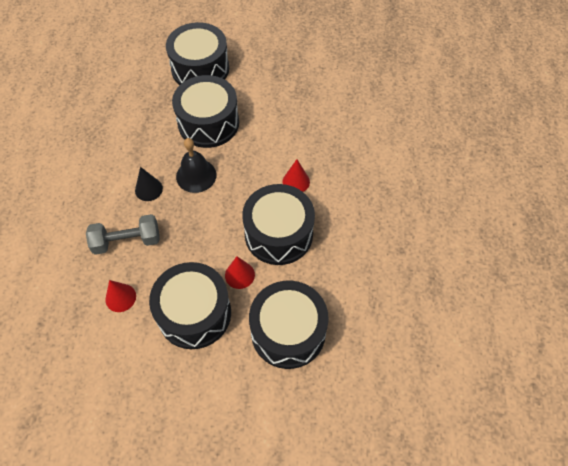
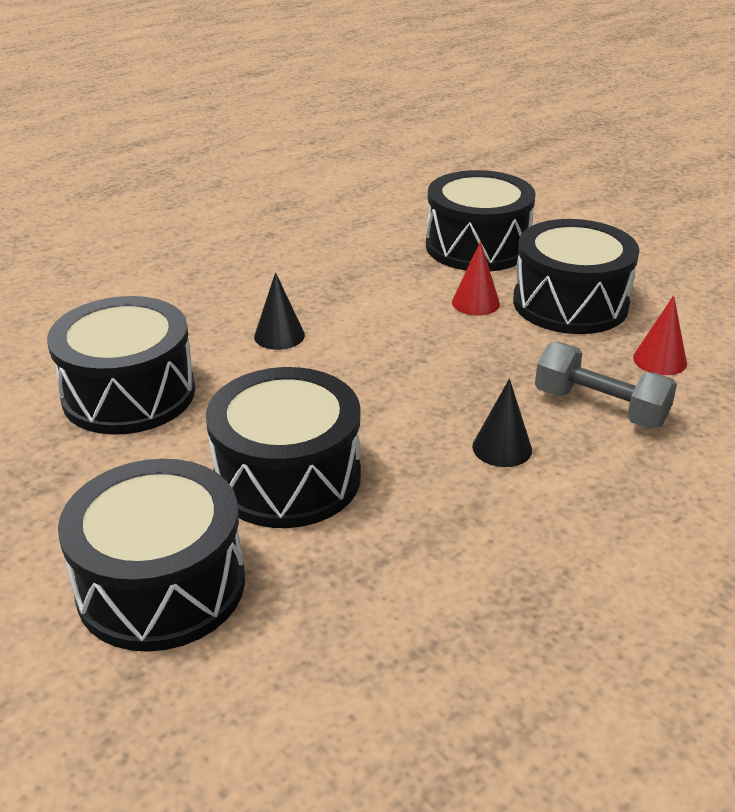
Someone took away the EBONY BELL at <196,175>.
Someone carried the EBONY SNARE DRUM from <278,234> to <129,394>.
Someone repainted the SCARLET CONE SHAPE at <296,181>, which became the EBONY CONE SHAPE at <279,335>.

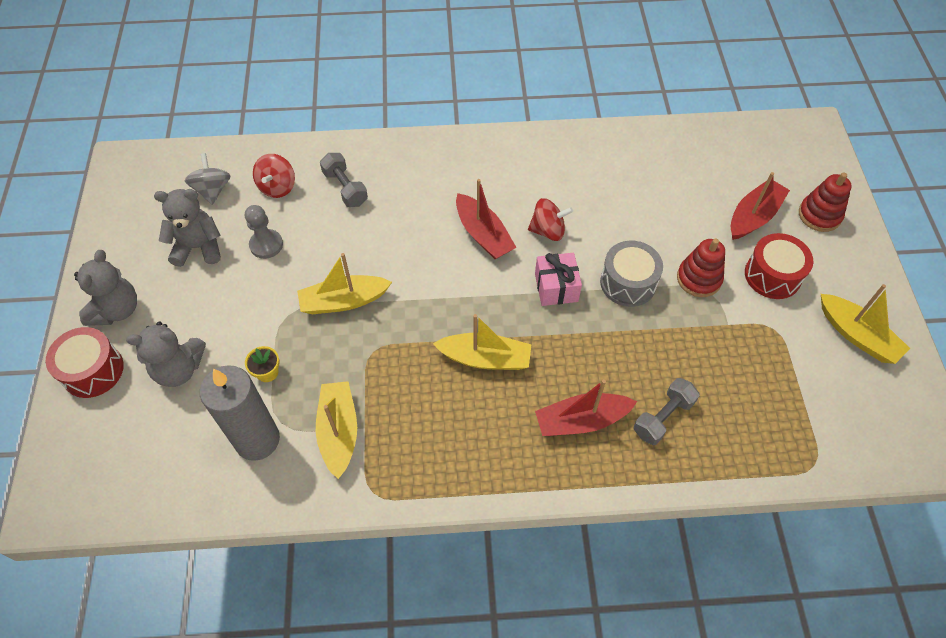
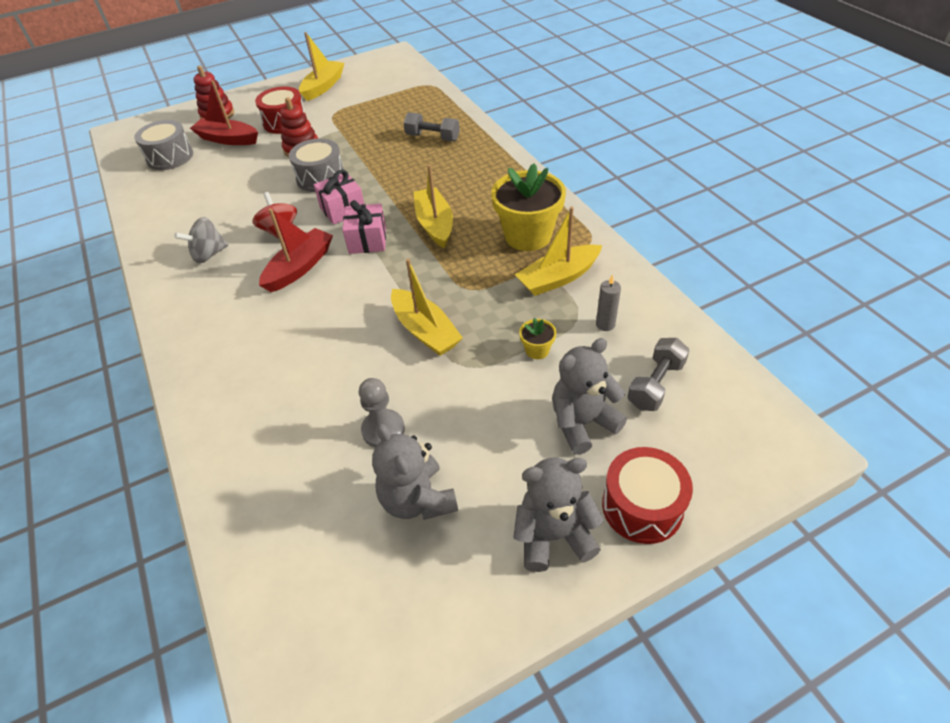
Someone took away the SCARLET TOY TOP at <277,187>.
Someone took away the SCARLET BOAT at <581,421>.
Someone put down the GREY SNARE DRUM at <170,157>.
Someone put down the PINK WRAPPED GIFT at <367,240>.
Someone put down the YELLOW FLOWER POT at <528,236>.
Someone carried the GREY TOY TOP from <212,190> to <209,254>.
Someone carried the GREY FREE WEIGHT from <345,188> to <655,384>.
Someone rotated the GREY TEDDY at <179,369> by 90 degrees counterclockwise.
Someone scaled the GREY PILLAR CANDLE at <257,440> by 0.42.

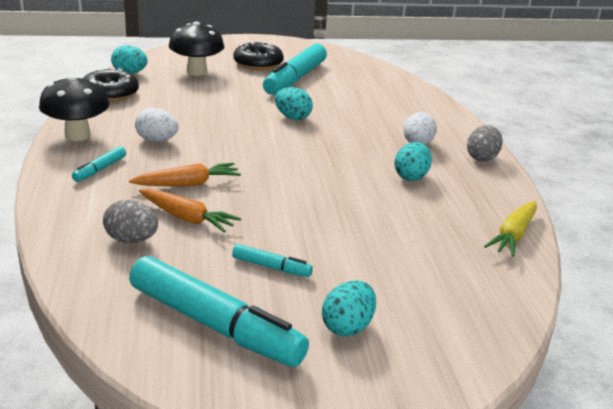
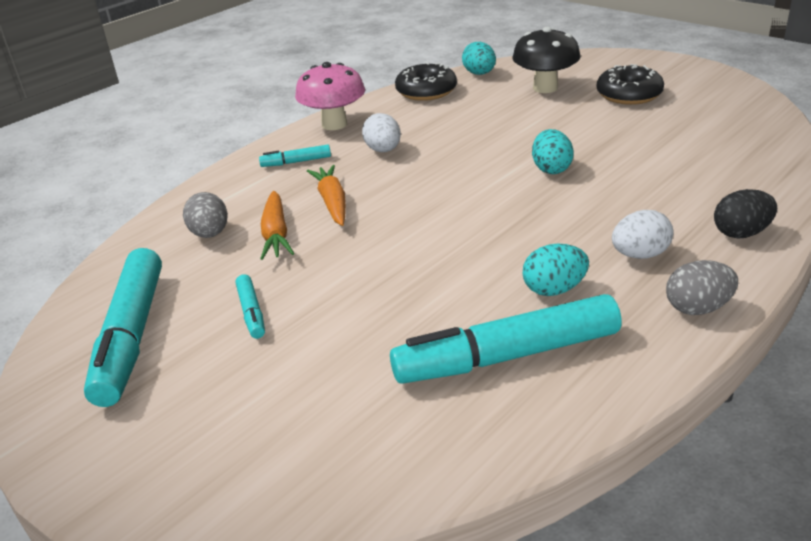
Someone took away the TEAL TOY EGG at <347,327>.
Someone took away the YELLOW TOY CARROT at <513,235>.
Someone put down the EBONY TOY EGG at <741,233>.
Someone carried the TEAL MARKER PEN from <295,79> to <507,356>.
Someone repainted the EBONY MUSHROOM at <77,135>, which became the PINK MUSHROOM at <334,124>.
Someone rotated the ORANGE-COLOURED TOY CARROT at <188,184> by 135 degrees counterclockwise.

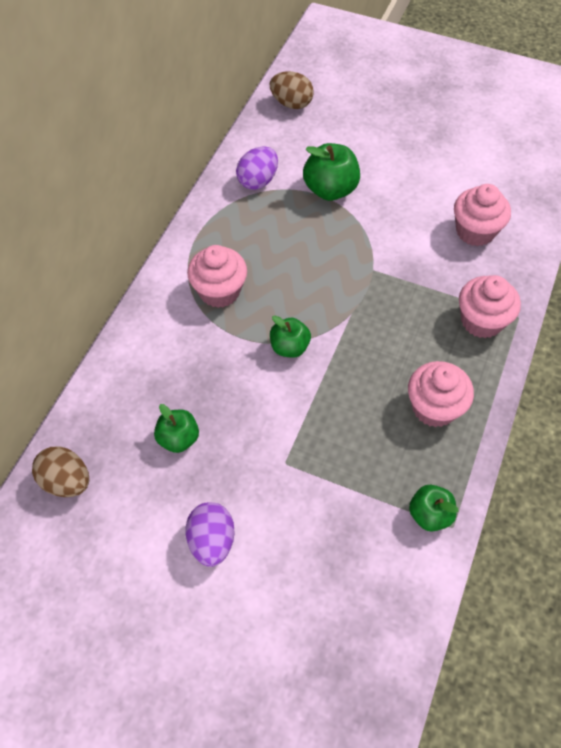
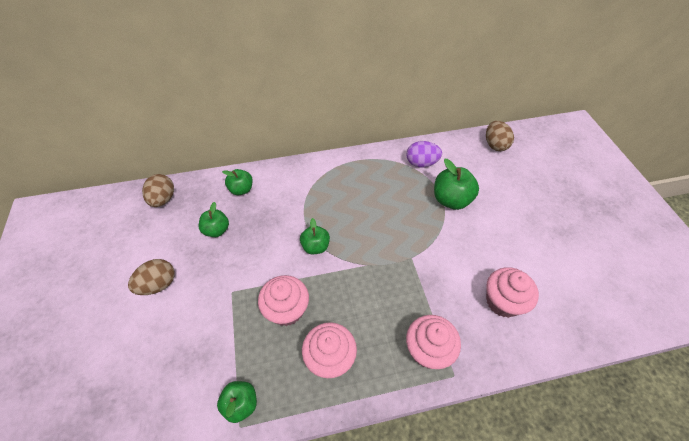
Someone put down the GREEN TOY APPLE at <241,189>.
Someone carried the PINK MUFFIN from <219,291> to <287,310>.
Someone repainted the ROYAL PURPLE TOY EGG at <212,541>, which became the DARK BROWN TOY EGG at <158,284>.

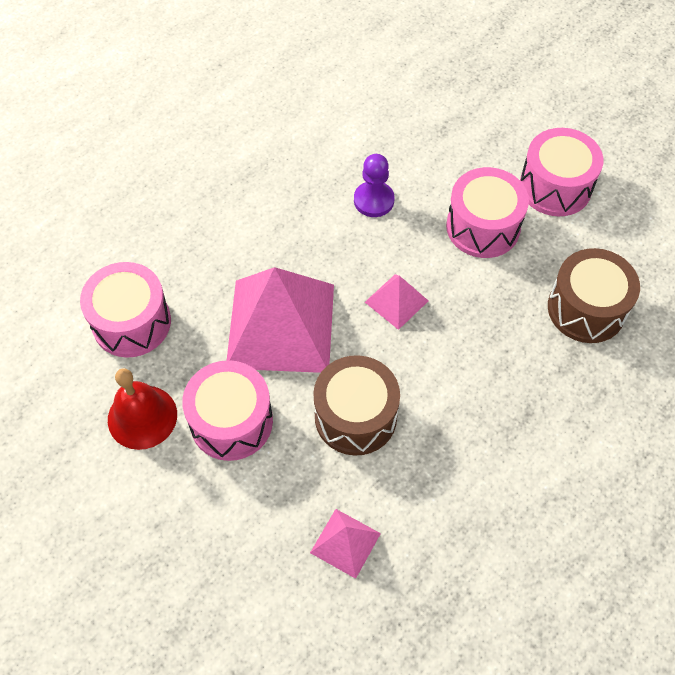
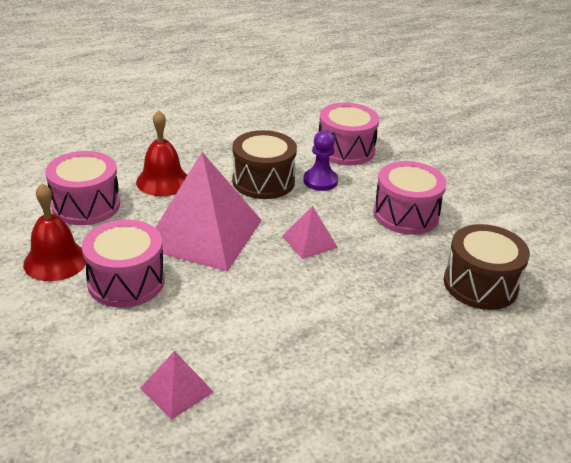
Someone put down the SCARLET BELL at <163,181>.
Someone carried the DARK BROWN SNARE DRUM from <355,416> to <263,181>.
Someone carried the PINK SNARE DRUM from <555,187> to <345,150>.

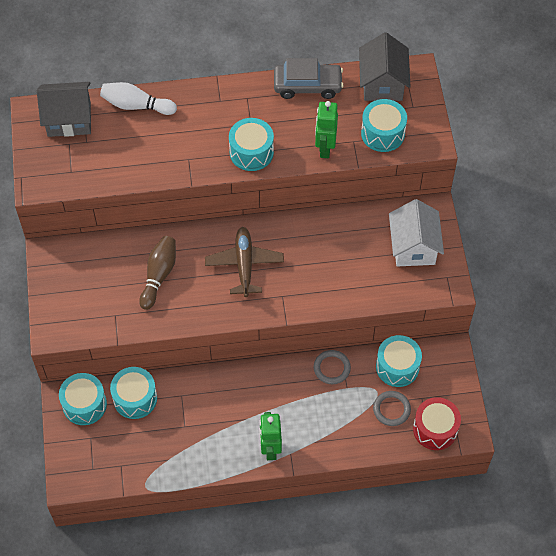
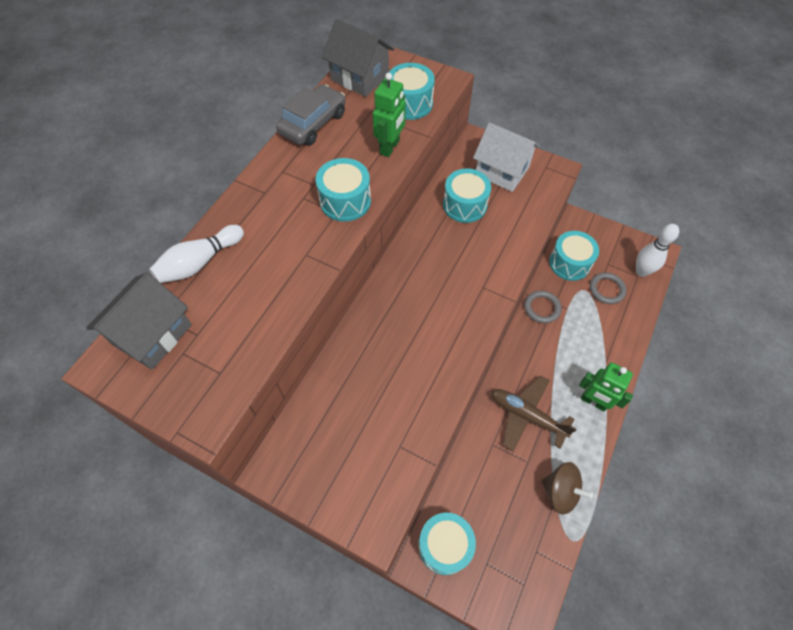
Someone took away the DARK BROWN SKITTLE at <159,275>.
Someone put down the DARK BROWN TOY TOP at <560,491>.
Someone carried the TEAL SNARE DRUM from <135,398> to <465,205>.
Someone carried the DARK BROWN PLANE from <244,265> to <526,415>.
Someone swapped the SCARLET SNARE DRUM at <435,429> for the SNOW-WHITE SKITTLE at <641,271>.
Someone rotated the GREEN ROBOT at <325,148> by 105 degrees counterclockwise.

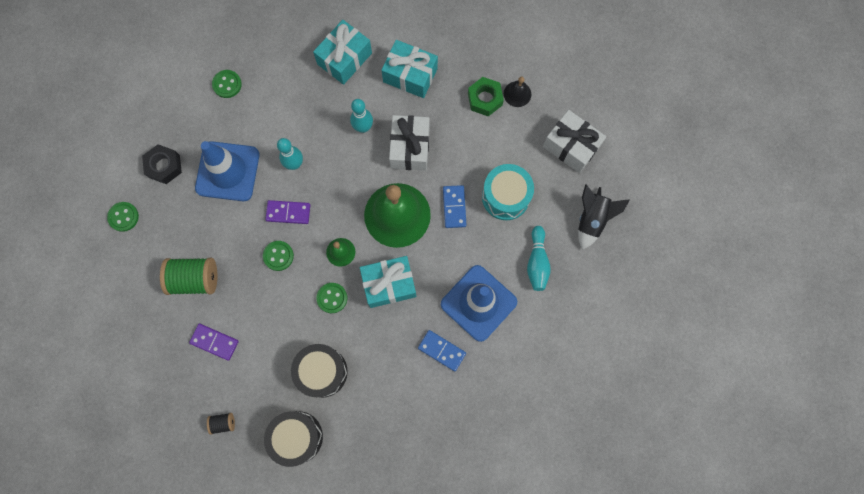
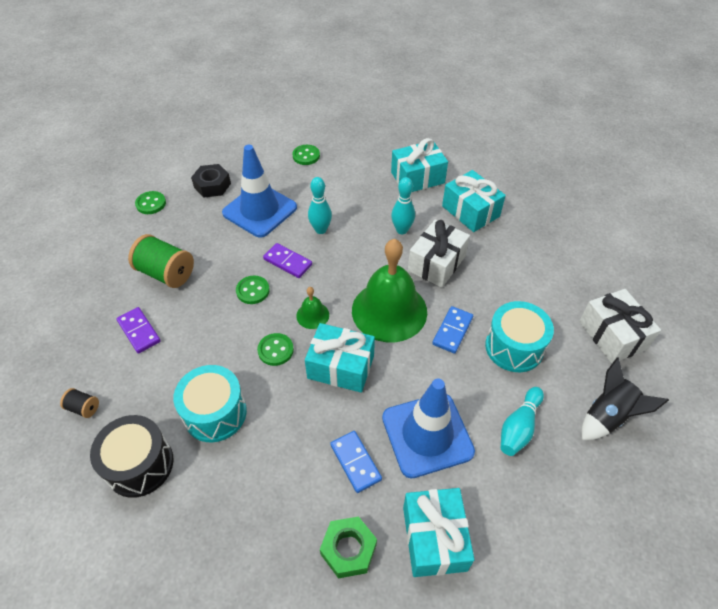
Someone took away the EBONY BELL at <517,94>.
Someone put down the TEAL WRAPPED GIFT at <434,538>.
Someone carried the GREEN HEX NUT from <485,99> to <348,549>.
Someone repainted the EBONY SNARE DRUM at <322,372>, which became the TEAL SNARE DRUM at <215,413>.

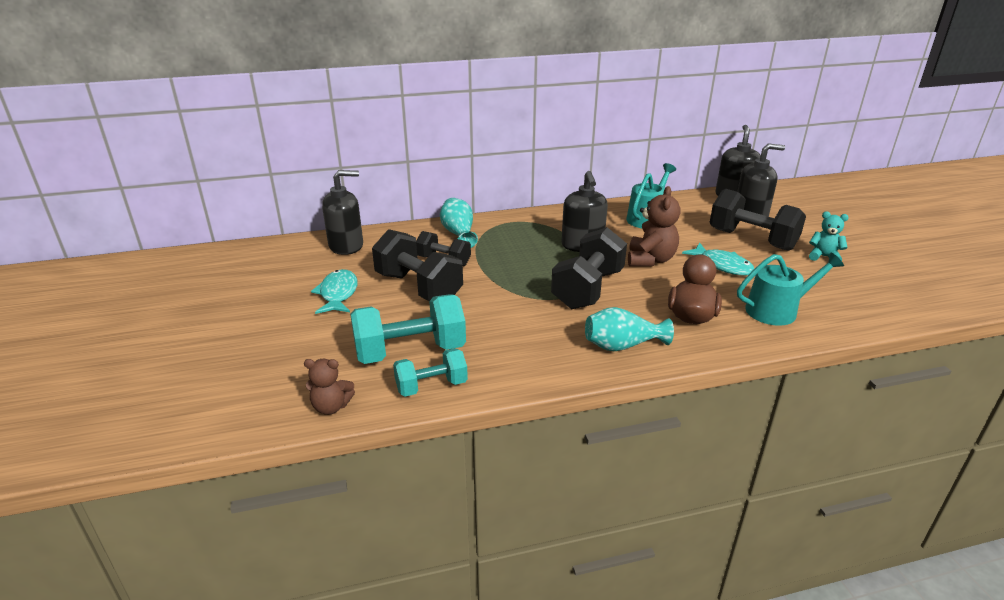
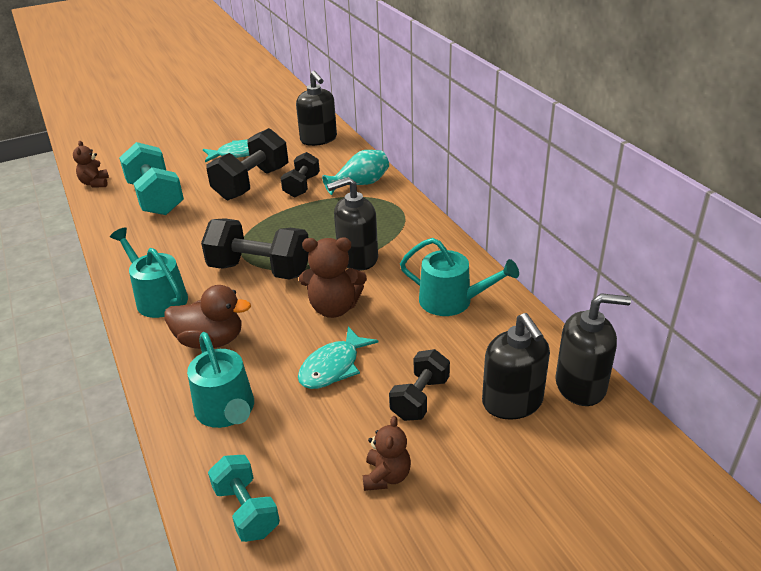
Someone carried the TEAL FREE WEIGHT from <431,386> to <246,510>.
Someone swapped the TEAL TALL VASE at <622,346> for the TEAL SPRINKLING CAN at <158,298>.
Someone repainted the TEAL TEDDY at <823,256>, which became the DARK BROWN TEDDY at <386,476>.
Someone scaled the EBONY FREE WEIGHT at <752,239> by 0.60.

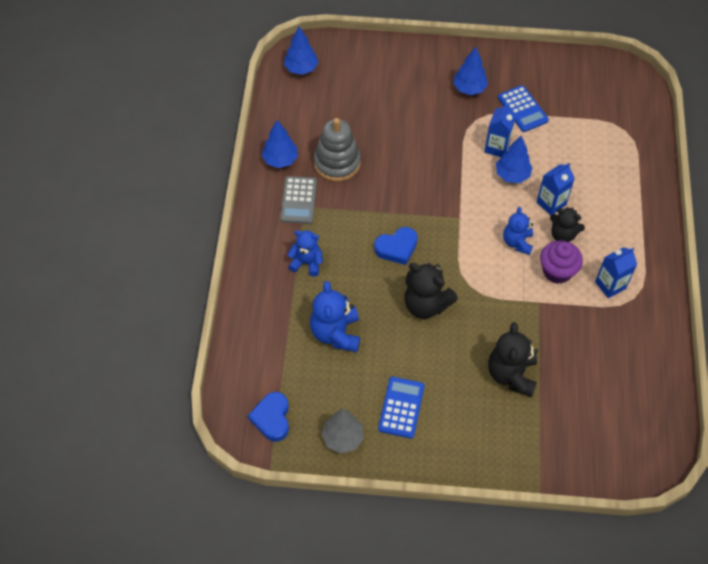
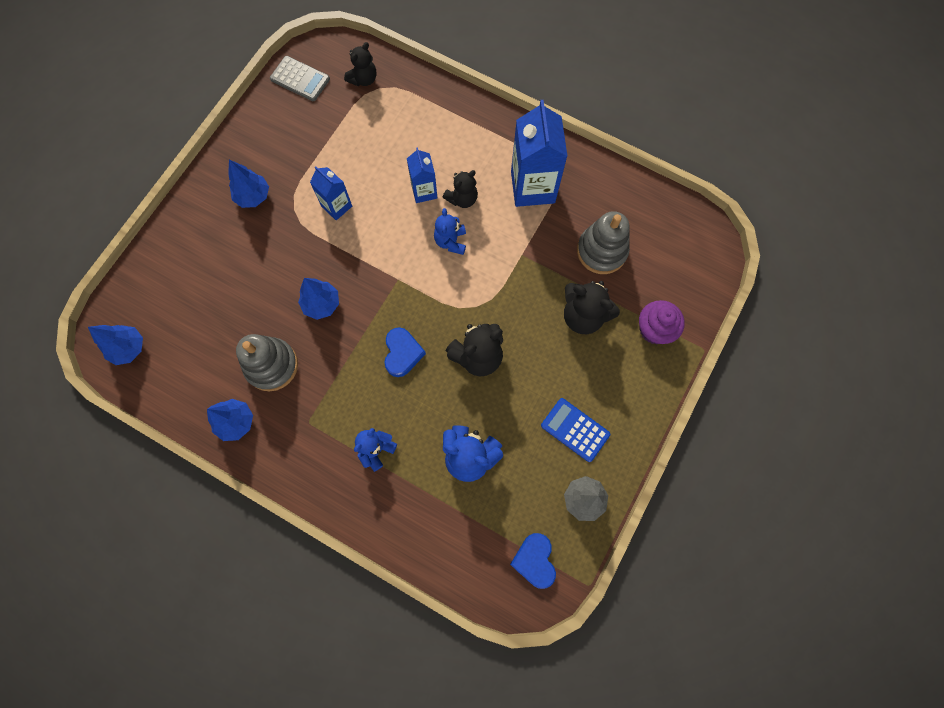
Someone took away the BLUE POCKET CALCULATOR at <522,109>.
Someone put down the EBONY TEDDY at <363,79>.
Someone put down the GREY STACKING TOY at <601,251>.
Someone carried the GREY POCKET CALCULATOR from <298,200> to <300,79>.
Someone carried the BLUE TREE from <512,175> to <321,304>.
Someone carried the ROYAL PURPLE MUFFIN from <557,271> to <654,329>.
Someone rotated the BLUE HEART at <272,418> by 60 degrees clockwise.
Someone rotated the BLUE TEDDY at <517,242> by 60 degrees clockwise.
Someone scaled the BLUE CARTON at <610,285> by 1.82.

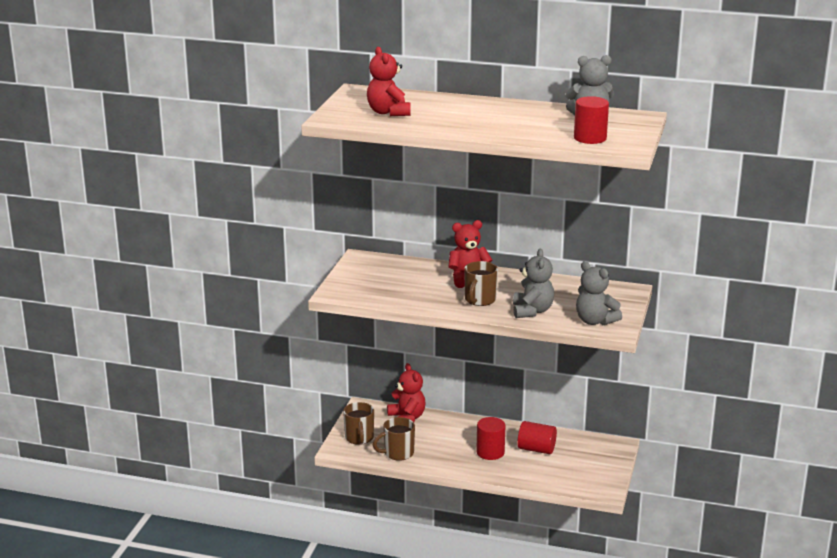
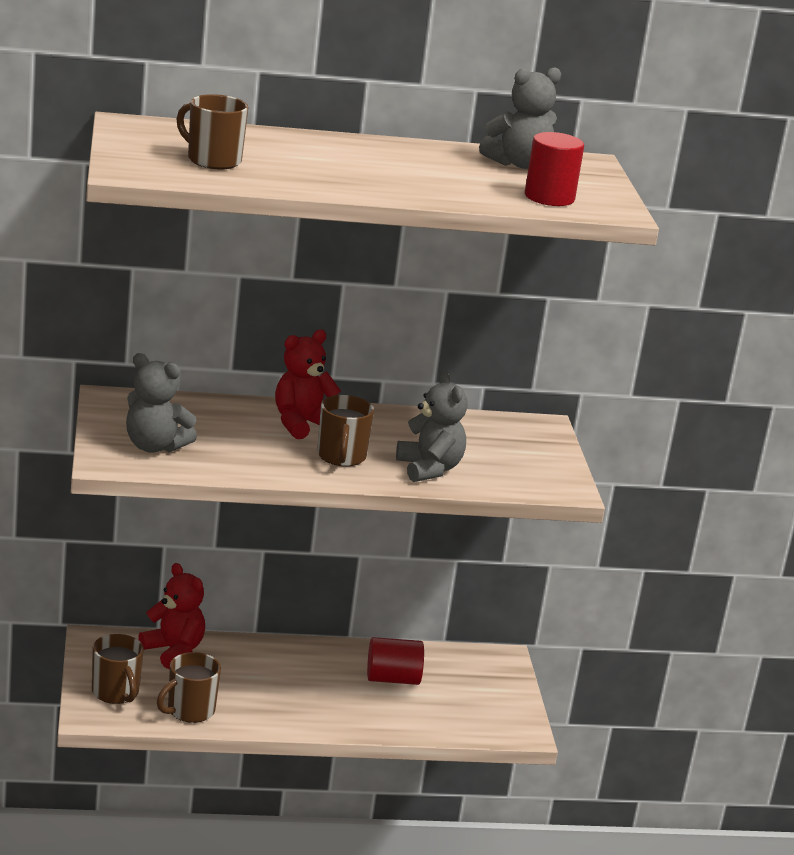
Someone took away the SCARLET SOLID CYLINDER at <490,452>.
Someone carried the GREY TEDDY from <595,321> to <155,446>.
Someone swapped the SCARLET TEDDY at <388,112> for the DARK BROWN COFFEE MUG at <212,160>.

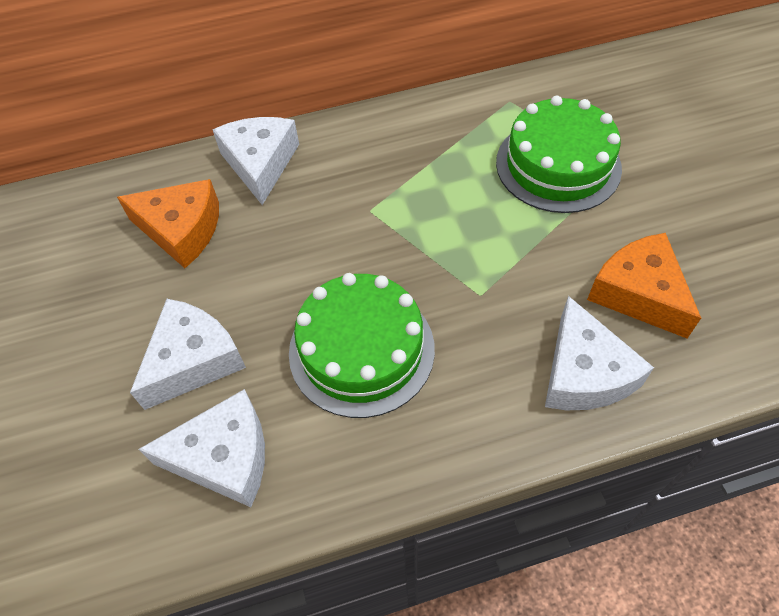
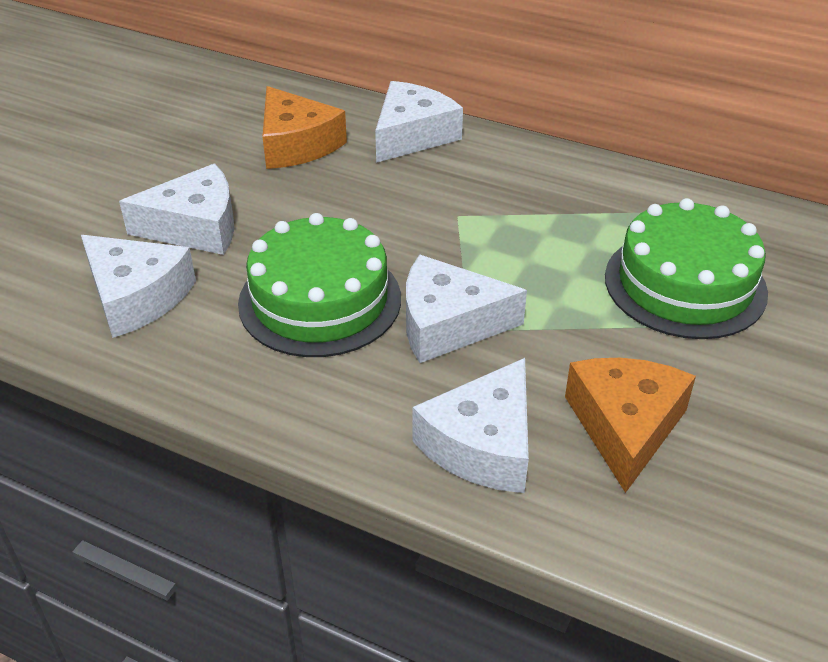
Someone put down the SNOW-WHITE PIECE OF CHEESE at <448,324>.

